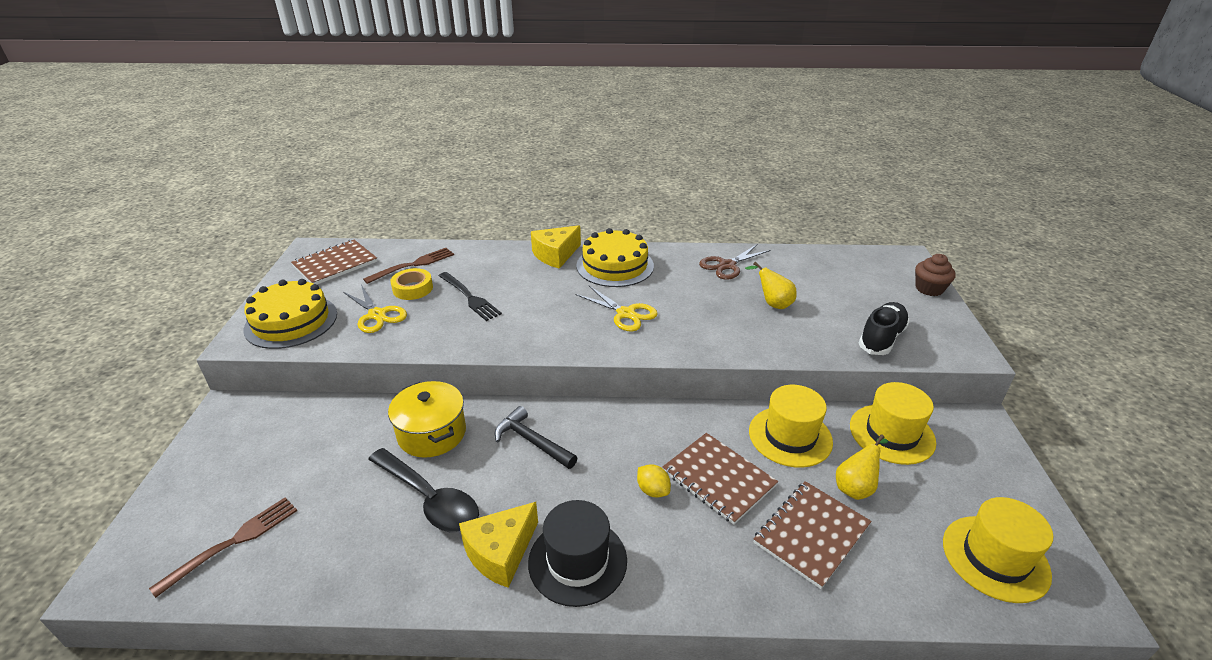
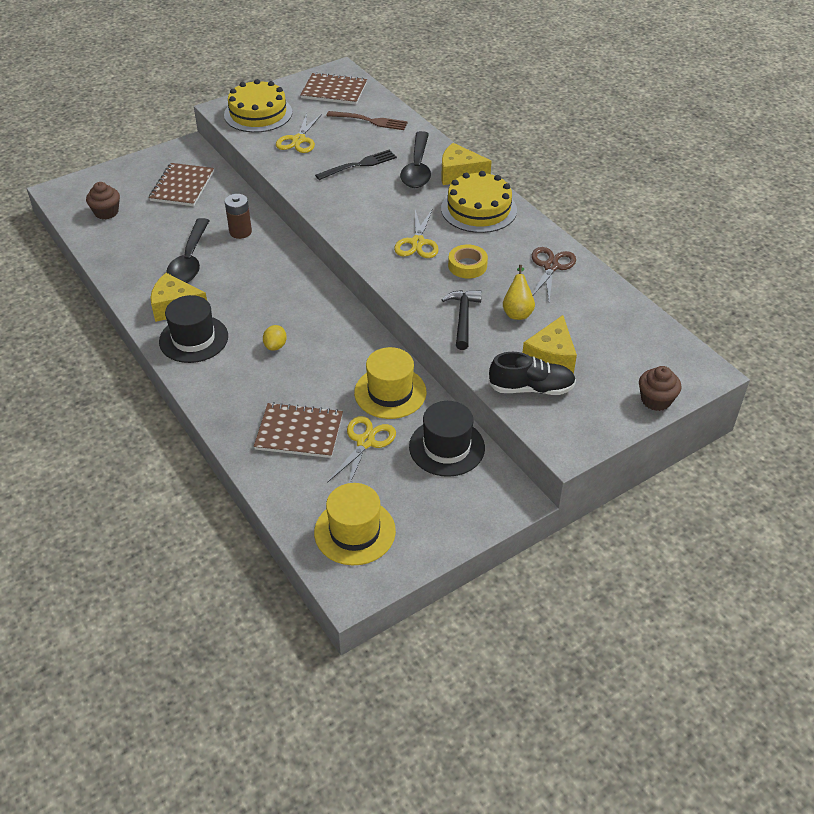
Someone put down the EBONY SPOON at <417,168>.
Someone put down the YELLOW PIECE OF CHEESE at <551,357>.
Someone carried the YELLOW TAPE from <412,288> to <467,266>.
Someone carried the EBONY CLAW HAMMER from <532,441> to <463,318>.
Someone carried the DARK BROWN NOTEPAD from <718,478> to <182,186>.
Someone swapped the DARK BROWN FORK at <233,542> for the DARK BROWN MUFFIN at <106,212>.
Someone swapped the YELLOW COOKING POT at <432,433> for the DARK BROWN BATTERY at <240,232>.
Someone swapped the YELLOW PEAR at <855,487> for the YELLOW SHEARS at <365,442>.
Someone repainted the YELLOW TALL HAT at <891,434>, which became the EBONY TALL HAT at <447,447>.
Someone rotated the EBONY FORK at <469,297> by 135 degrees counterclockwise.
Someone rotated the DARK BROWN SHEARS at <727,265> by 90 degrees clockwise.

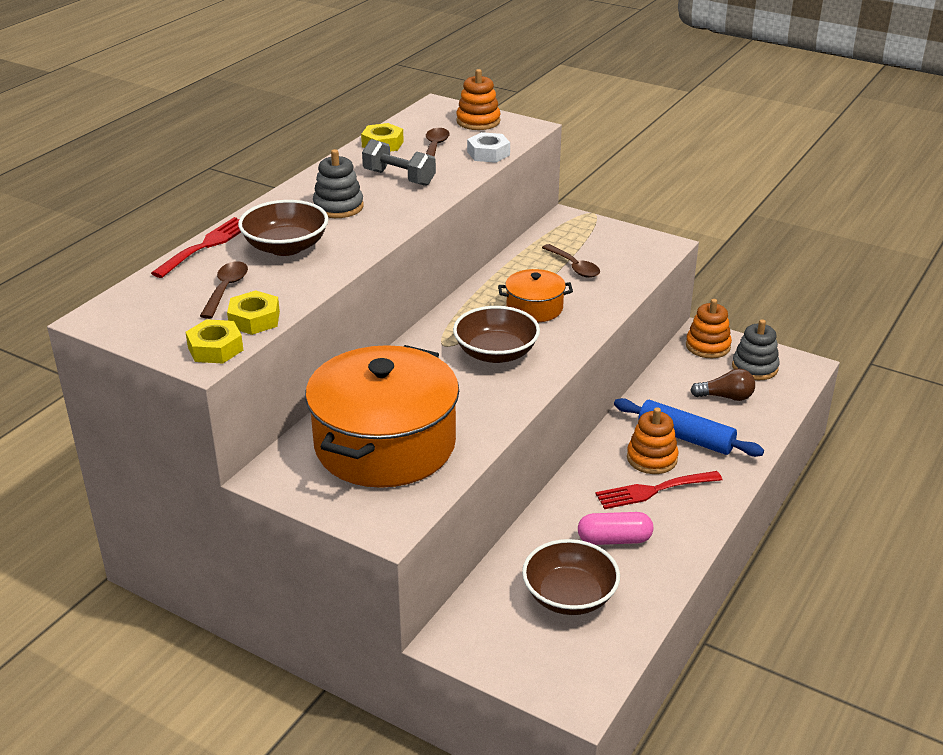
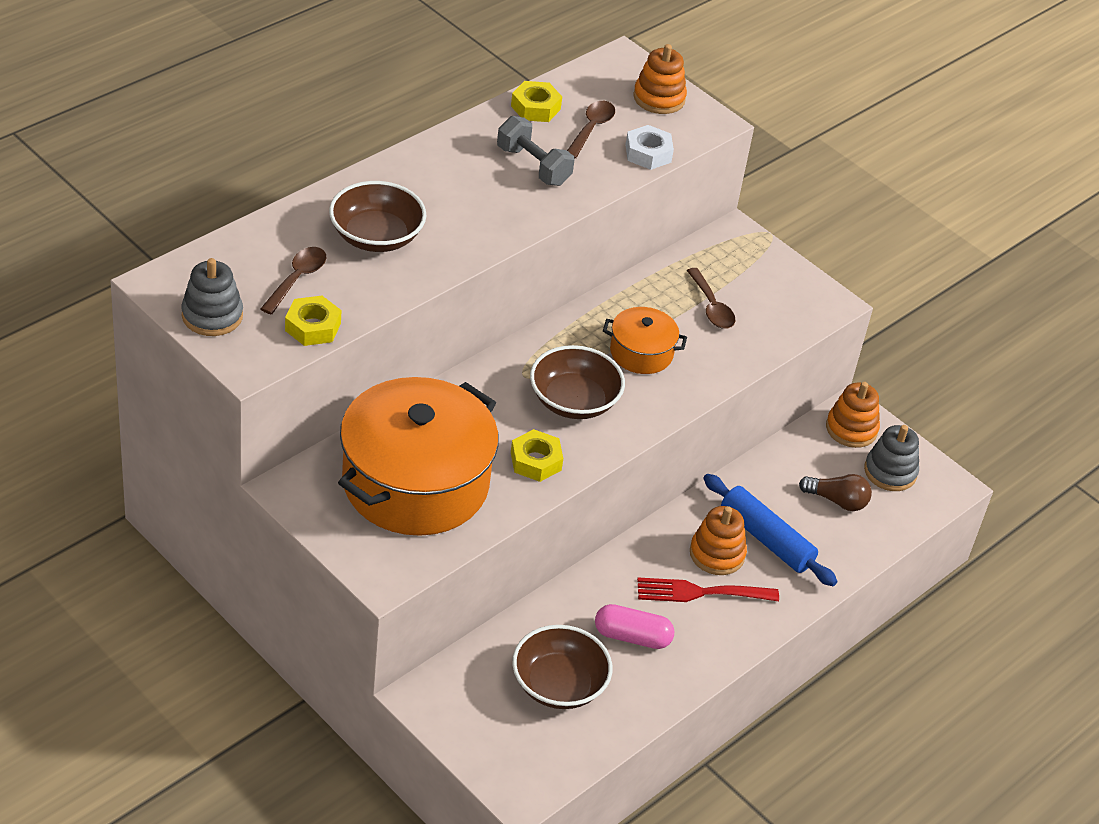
Someone took away the SCARLET FORK at <206,245>.
Someone carried the YELLOW HEX NUT from <215,348> to <536,461>.
Someone carried the GREY STACKING TOY from <338,207> to <212,316>.

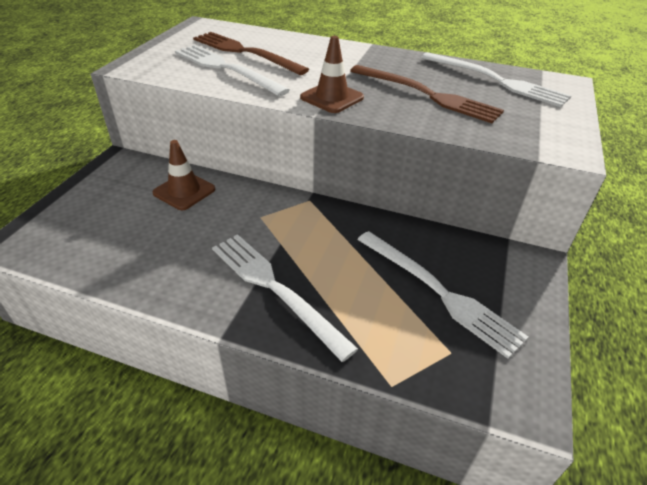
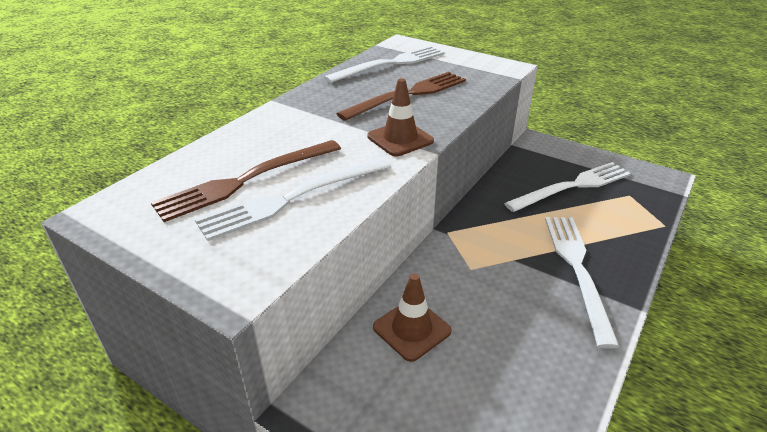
Someone rotated the SNOW-WHITE FORK at <275,288> by 120 degrees clockwise.

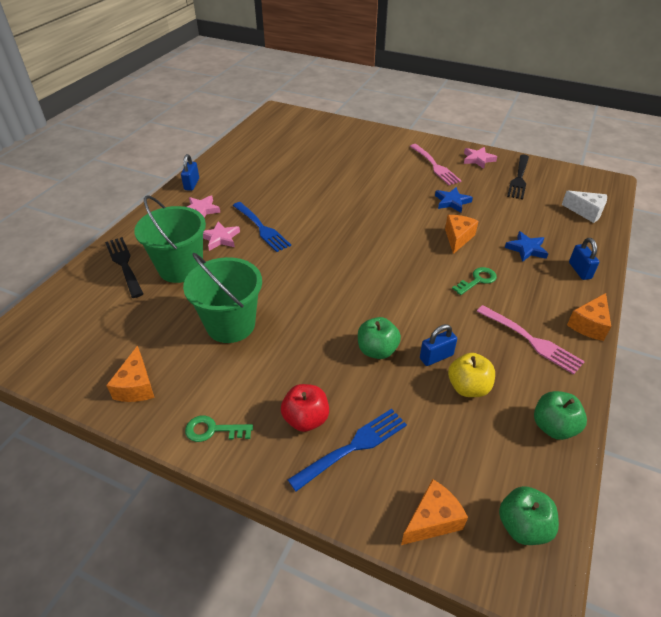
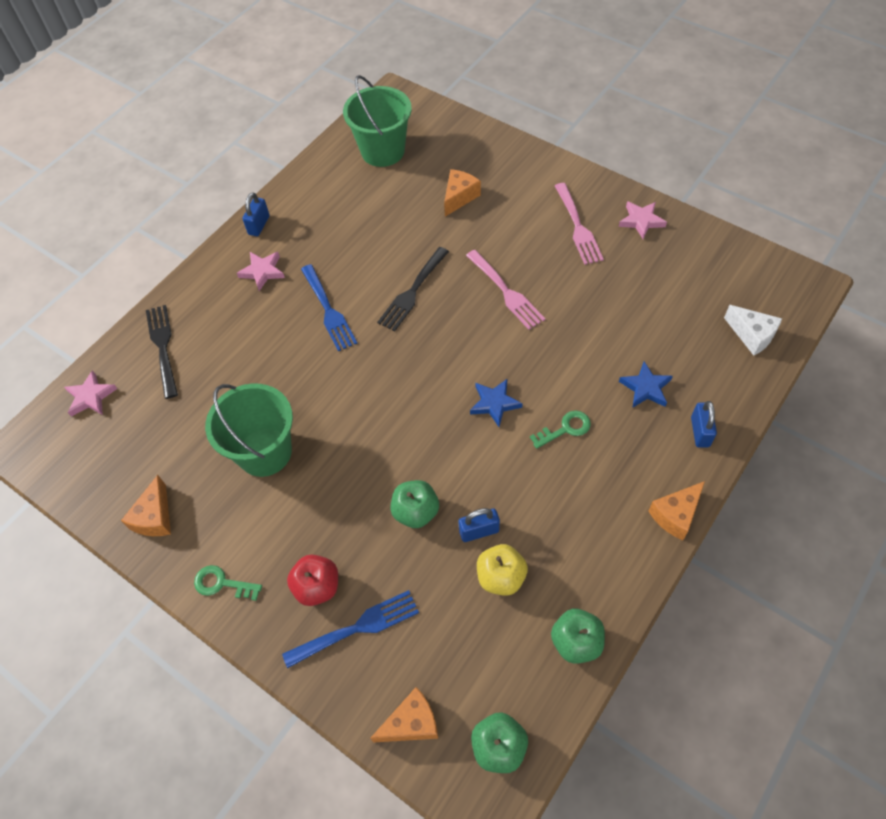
Someone carried the GREEN SAND BUCKET from <180,268> to <383,151>.
Someone carried the PINK FIVE-POINTED STAR from <220,238> to <91,397>.
Someone carried the BLUE FIVE-POINTED STAR from <452,202> to <494,403>.
Someone carried the ORANGE-COLOURED PIECE OF CHEESE from <458,238> to <459,197>.
Someone carried the PINK FORK from <531,340> to <506,292>.
Someone carried the EBONY FORK from <519,178> to <412,291>.

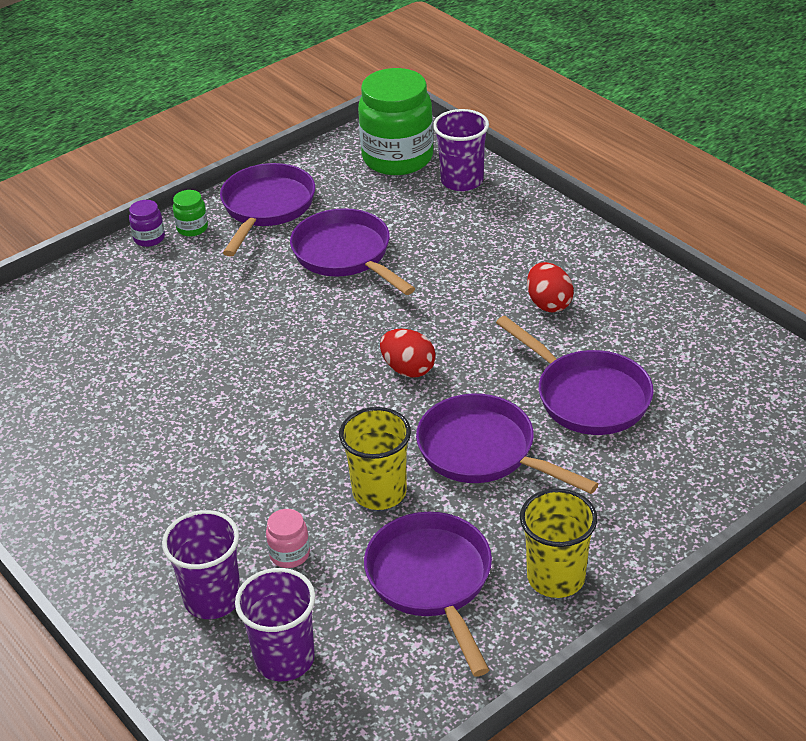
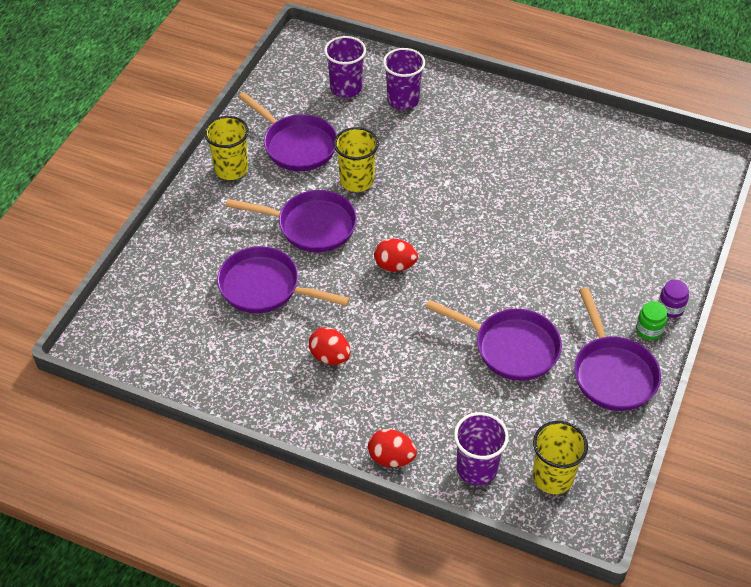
Someone took away the PINK PRESERVE JAR at <289,554>.
Someone put down the SCARLET TOY EGG at <391,458>.
Someone swapped the GREEN PRESERVE JAR at <397,158> for the YELLOW CUP at <552,477>.

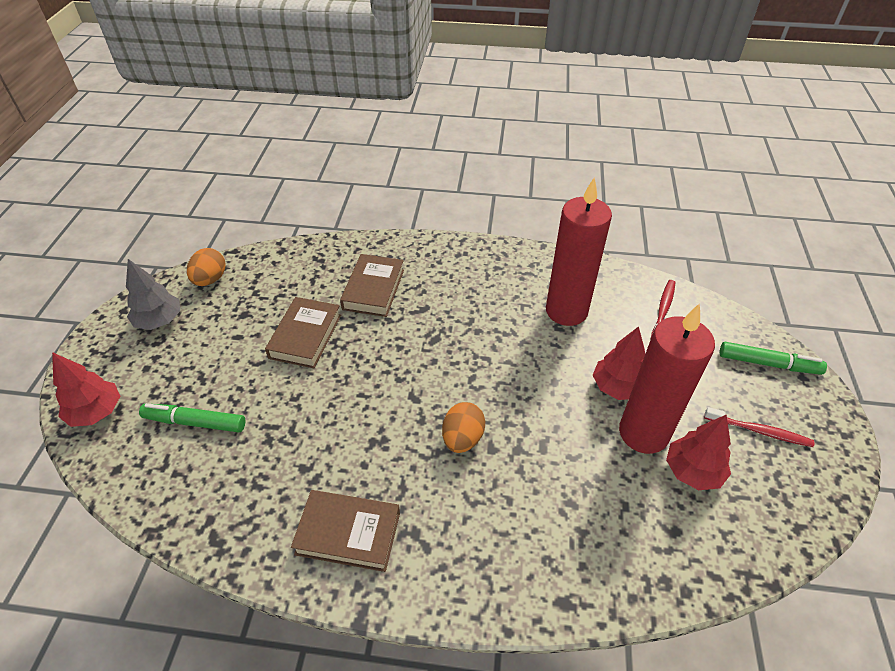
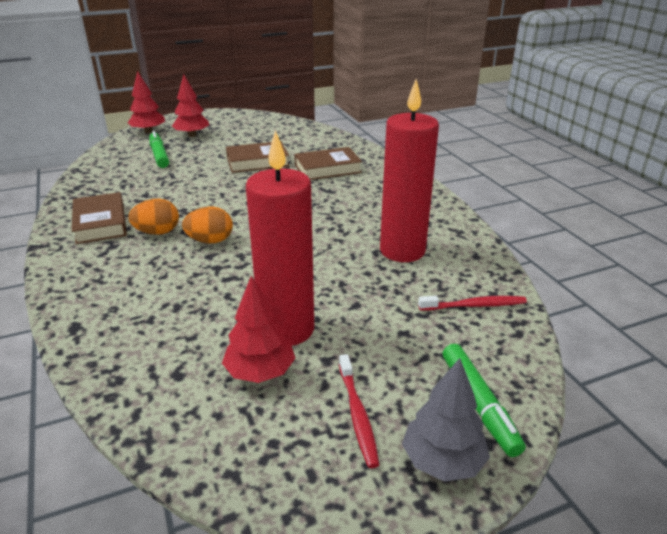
Someone carried the GREY TREE from <159,321> to <443,461>.
Someone carried the ORANGE-COLOURED TOY EGG from <210,279> to <157,232>.
Someone carried the SCARLET TREE from <617,387> to <192,135>.

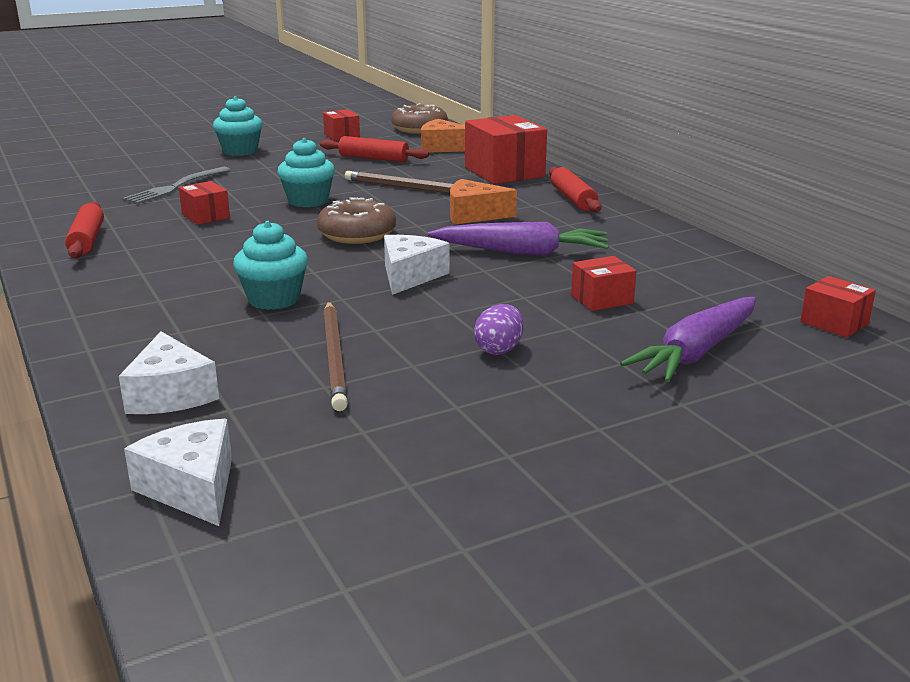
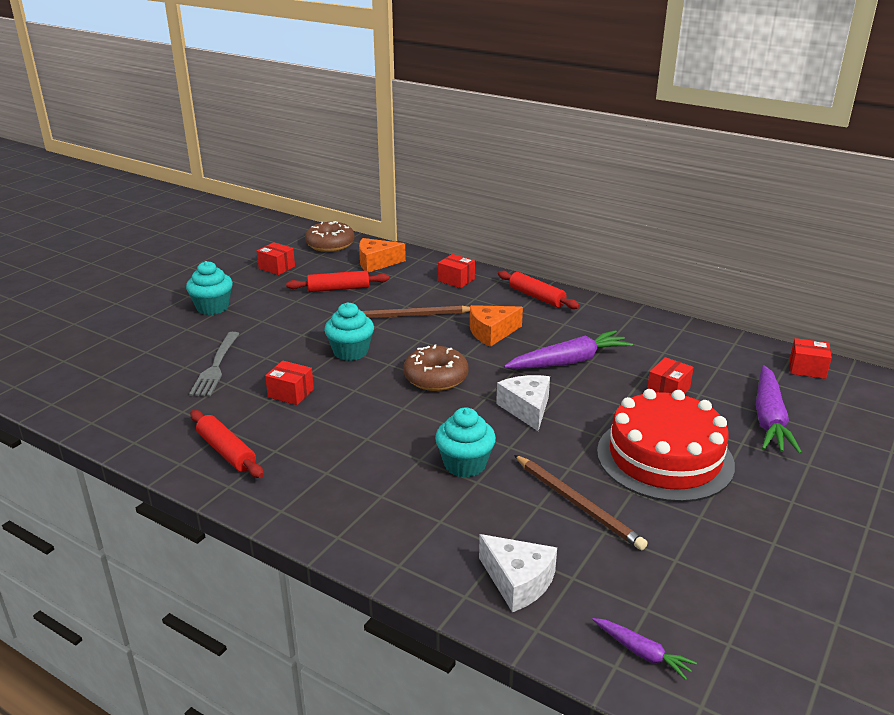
Someone swapped the SNOW-WHITE PIECE OF CHEESE at <192,488> for the ROYAL PURPLE TOY CARROT at <641,652>.
Someone swapped the ROYAL PURPLE TOY EGG at <499,349> for the SCARLET CAKE at <664,458>.
Someone scaled the SCARLET PARCEL at <504,172> by 0.53.

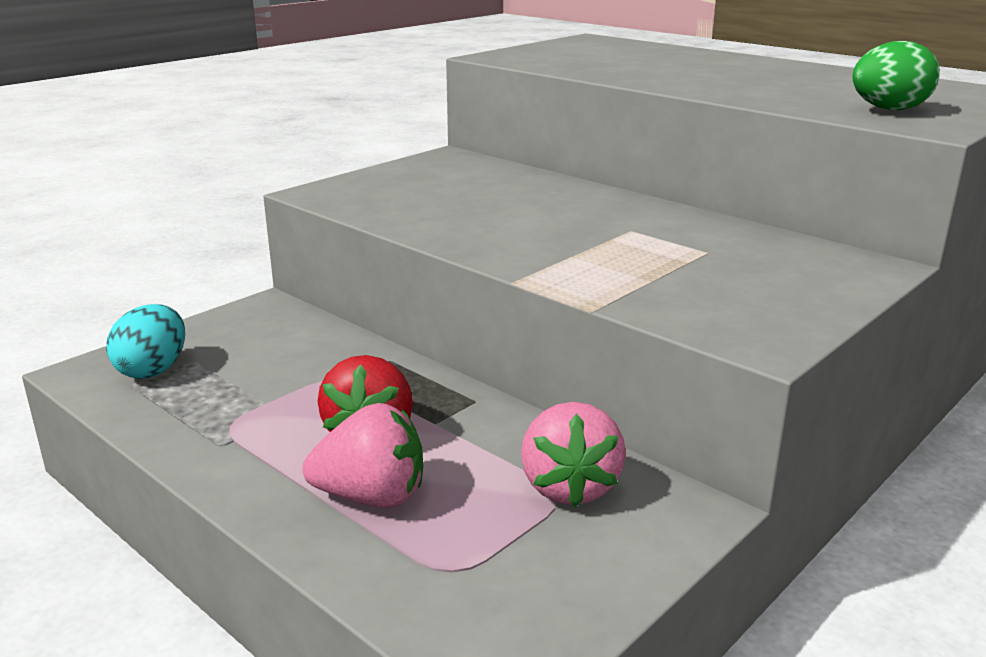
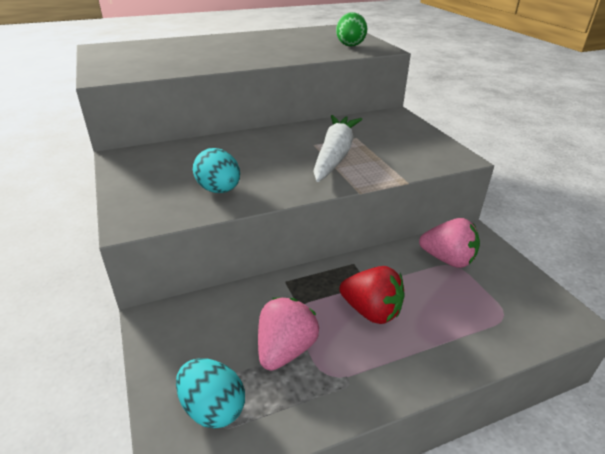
Someone put down the TEAL TOY EGG at <219,190>.
Someone put down the SNOW-WHITE TOY CARROT at <335,155>.
Someone carried the PINK STRAWBERRY from <371,497> to <285,350>.

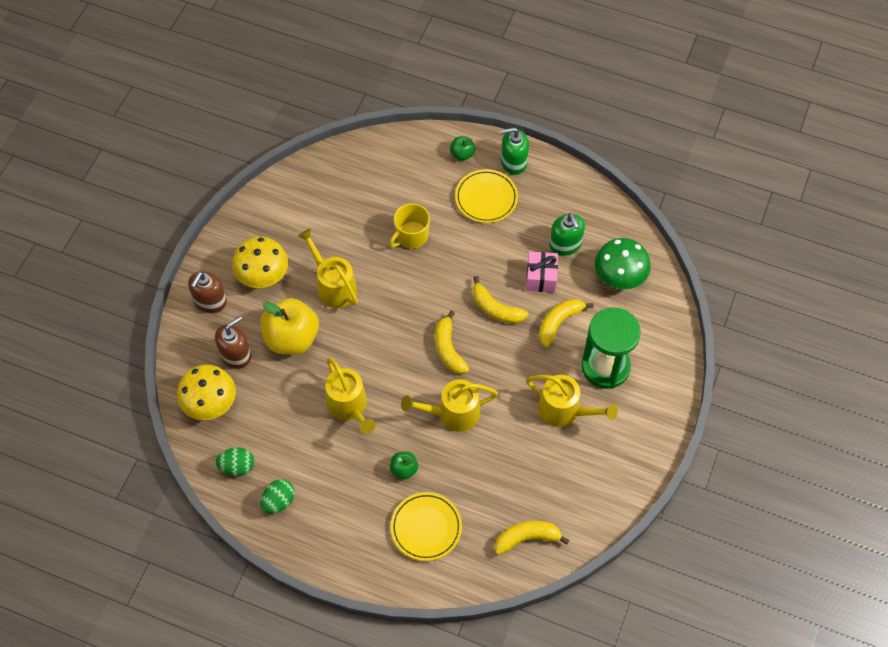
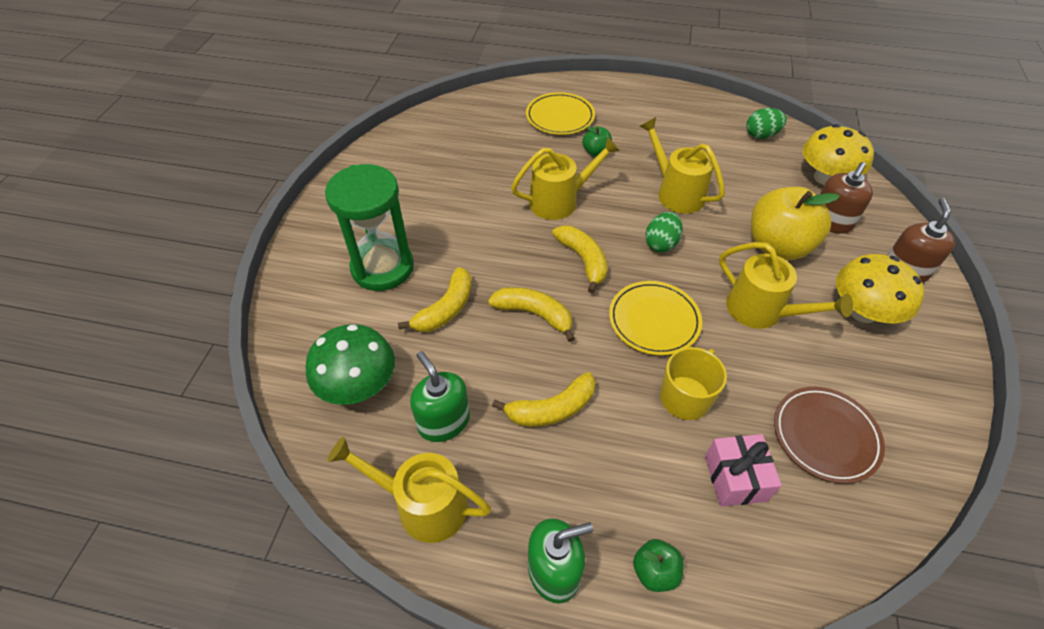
Someone put down the DARK BROWN PLATE at <825,436>.
Someone carried the GREEN TOY EGG from <279,501> to <661,243>.
Someone carried the YELLOW PLATE from <486,198> to <654,320>.
Someone carried the YELLOW BANANA FRUIT from <527,538> to <551,409>.
Someone carried the PINK WRAPPED GIFT from <541,278> to <735,478>.
Someone carried the YELLOW SPRINKLING CAN from <564,410> to <423,504>.

